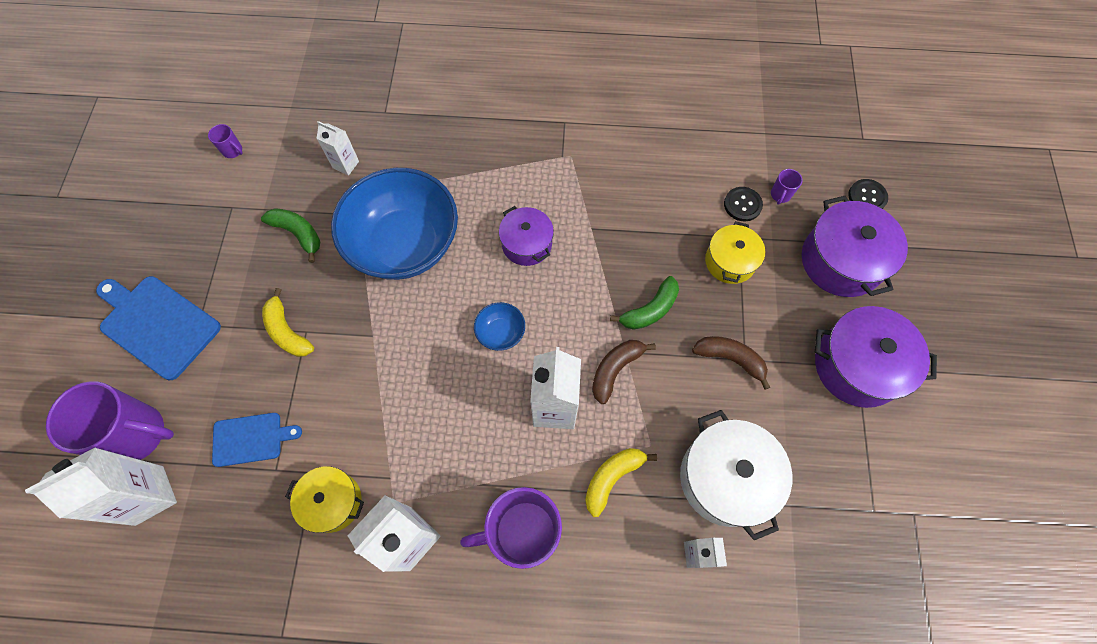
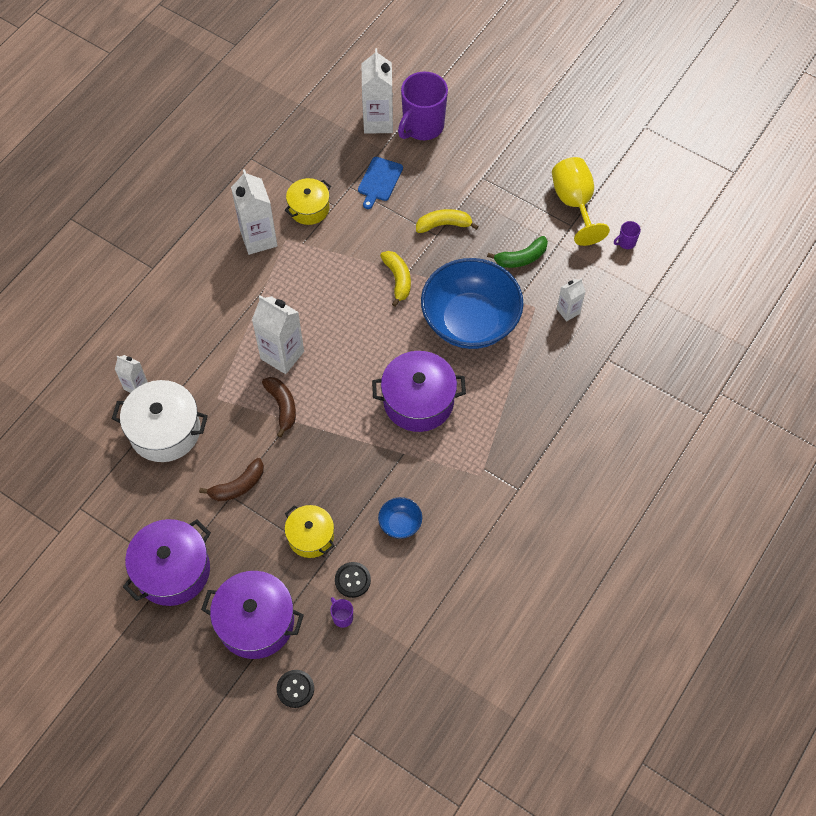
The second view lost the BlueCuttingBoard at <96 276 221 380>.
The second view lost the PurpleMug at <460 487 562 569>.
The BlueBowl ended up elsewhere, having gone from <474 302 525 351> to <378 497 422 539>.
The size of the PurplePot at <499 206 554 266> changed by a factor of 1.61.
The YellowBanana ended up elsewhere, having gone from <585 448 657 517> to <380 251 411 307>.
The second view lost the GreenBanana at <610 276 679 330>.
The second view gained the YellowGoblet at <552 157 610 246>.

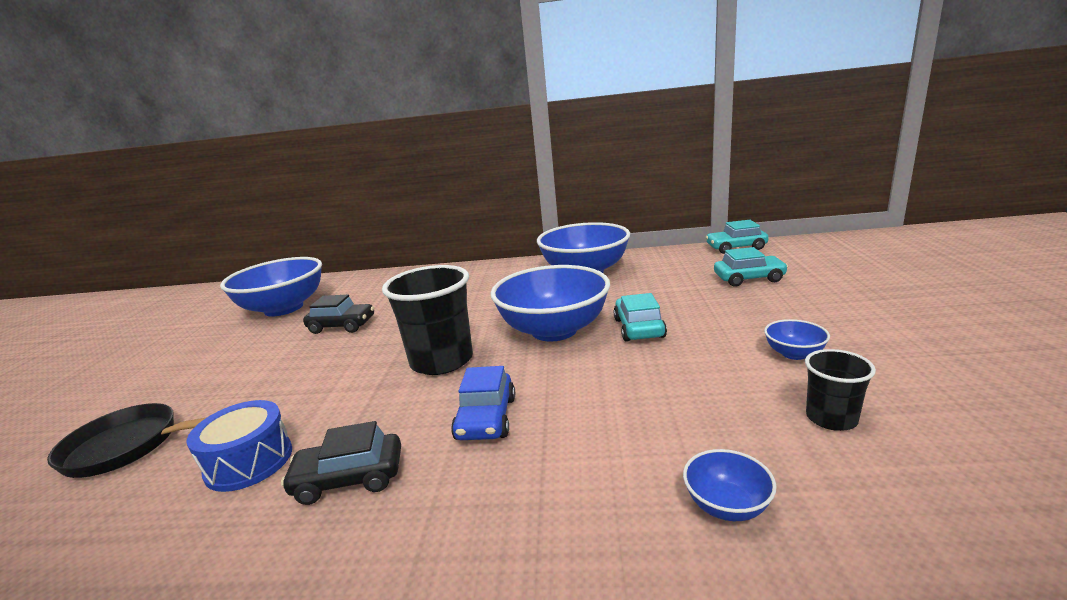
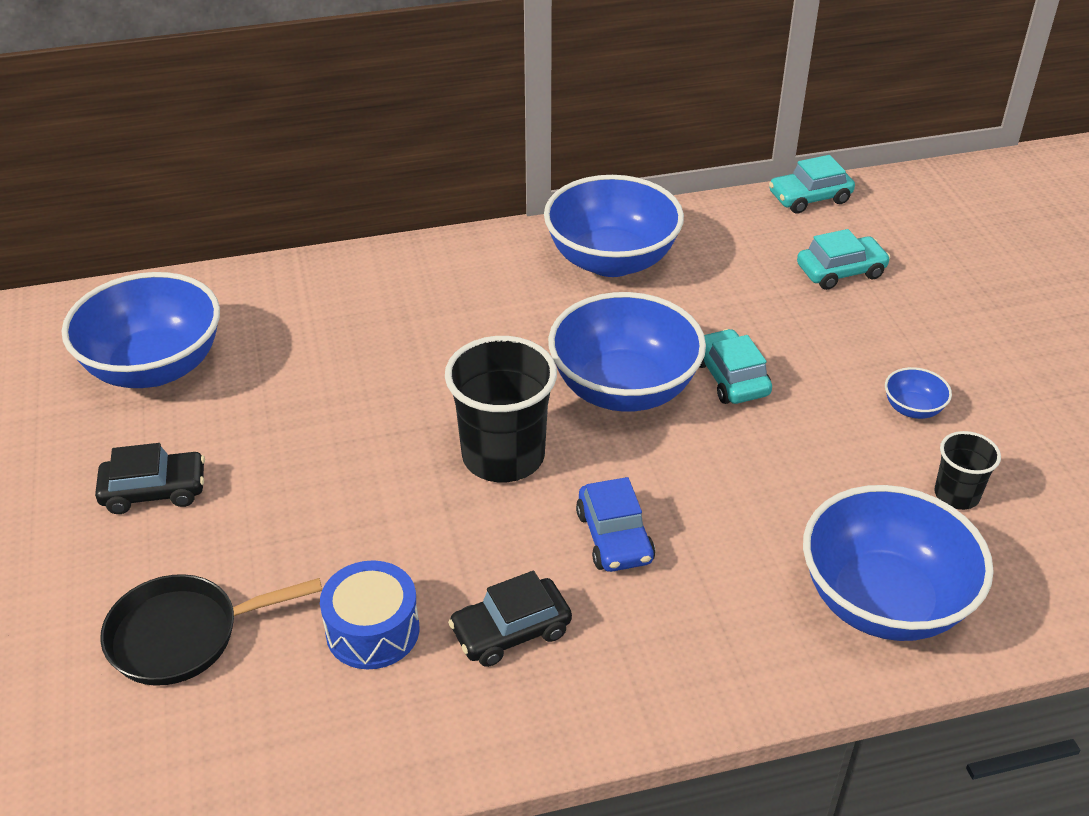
The BlackCar ended up elsewhere, having gone from <303 295 374 334> to <95 443 205 514>.
The size of the BlueBowl at <683 449 777 521> changed by a factor of 2.39.

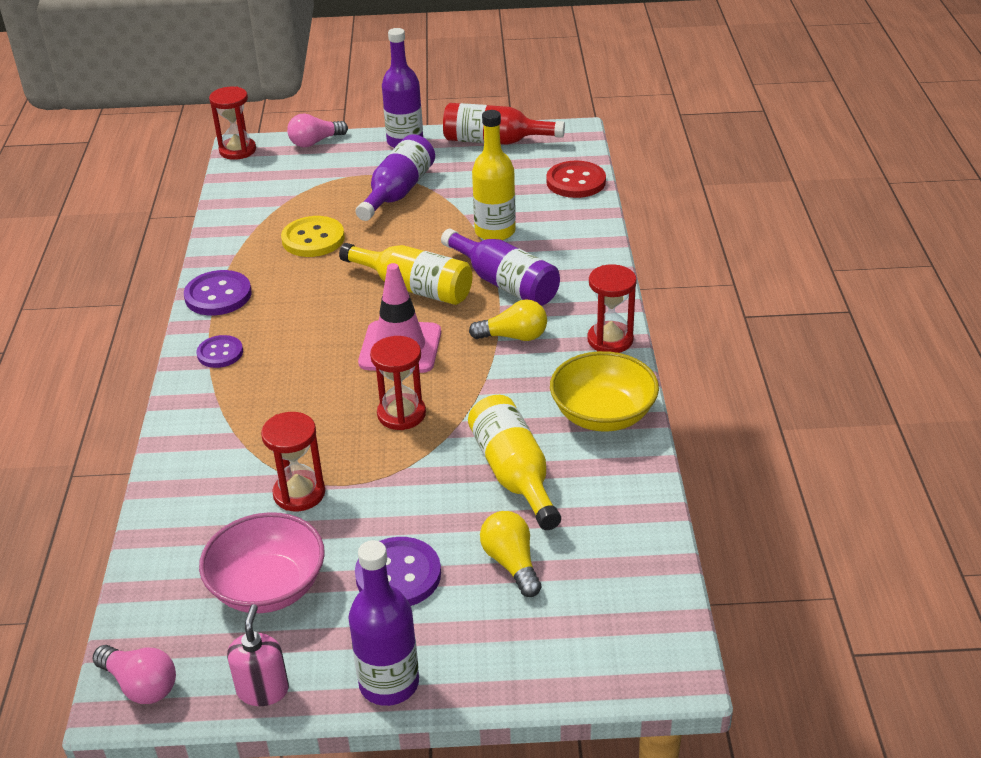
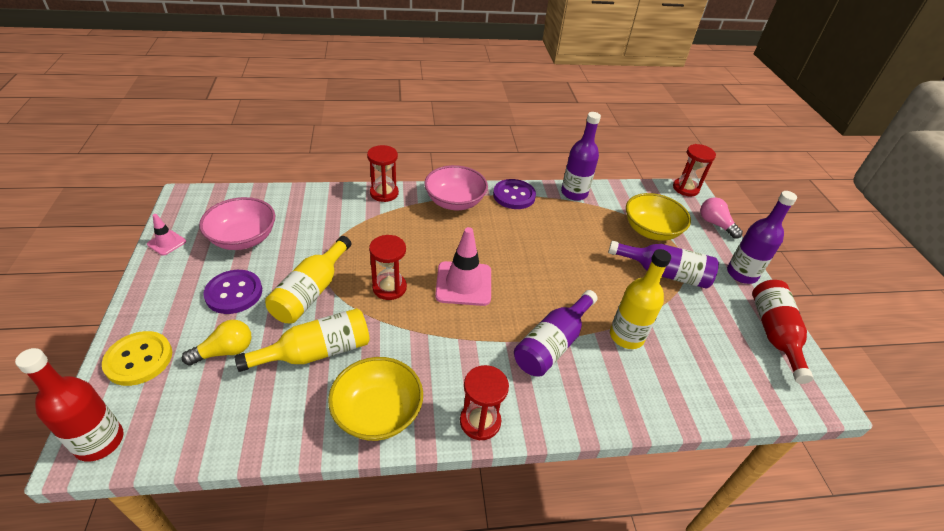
The second view lost the PinkLightBulb at <93 645 176 704>.
Where the PurpleButton stood at <197 335 243 368>, the PinkBowl came to stand at <424 165 488 210>.
Where the PinkSoapDispenser stood at <227 604 289 706>, the PinkTrafficCone came to stand at <147 214 186 256>.
The RedHourglass ended up elsewhere, having gone from <261 412 325 511> to <367 145 399 202>.
The YellowButton ended up elsewhere, having gone from <281 216 345 257> to <102 331 172 386>.
The YellowBottle ended up elsewhere, having gone from <339 243 473 305> to <265 236 351 323>.
The PurpleBottle ended up elsewhere, having gone from <348 540 419 706> to <561 112 601 201>.
The second view lost the YellowLightBulb at <469 299 547 341>.
The second view lost the RedButton at <546 161 606 198>.
The second view gained the RedBottle at <15 348 124 462>.
The second view gained the YellowBowl at <626 193 691 241>.

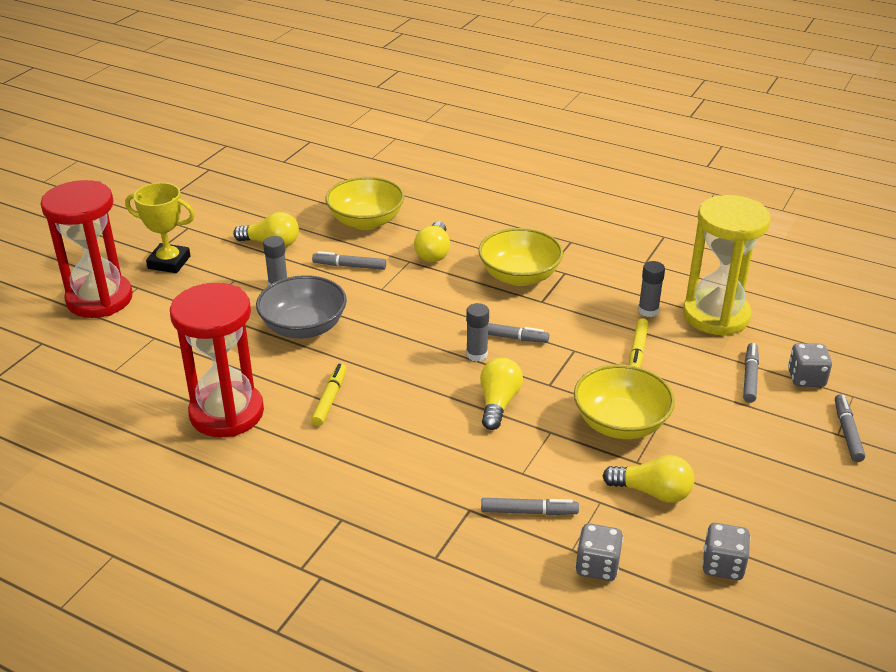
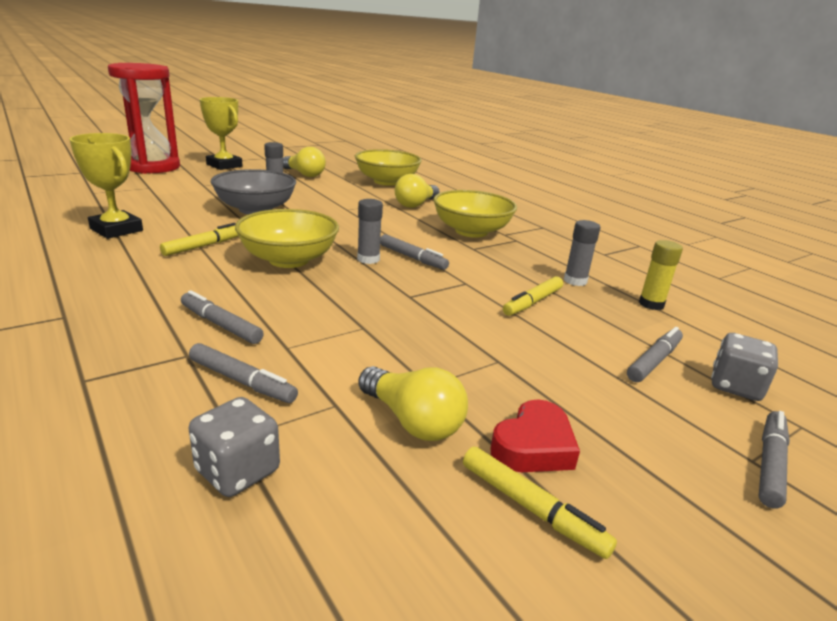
Where the RedHourglass stood at <170 283 264 437>, the YellowTrophy came to stand at <69 133 143 239>.
The GreyMarker ended up elsewhere, having gone from <312 251 386 270> to <181 290 264 344>.
The second view lost the YellowLightBulb at <480 357 523 430>.
The YellowBowl ended up elsewhere, having gone from <574 364 675 439> to <235 209 339 268>.
Where the YellowHourglass stood at <683 195 771 336>, the YellowGlueStick came to stand at <639 240 683 310>.
The second view lost the GreyDice at <702 523 750 580>.
The second view gained the YellowMarker at <463 446 617 559>.
The second view gained the RedHeart at <491 400 580 472>.

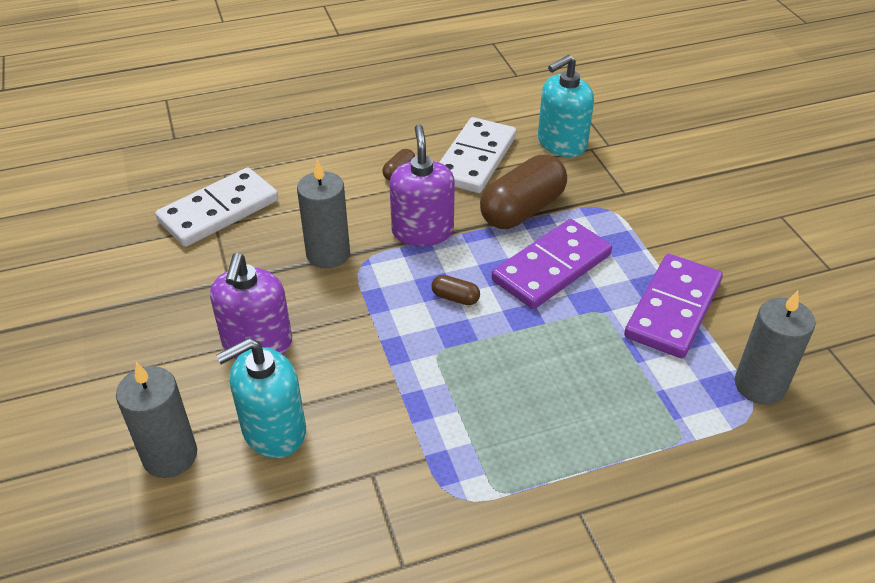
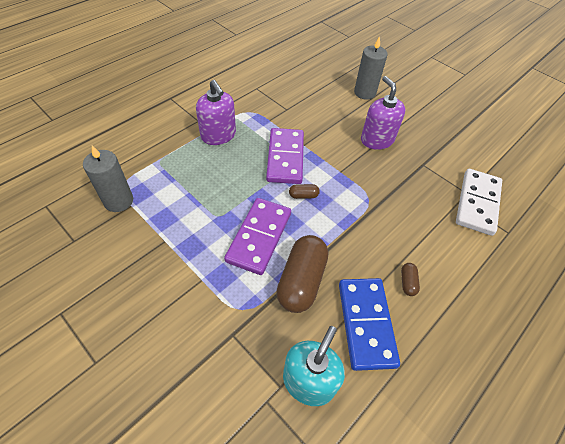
The second view lost the TurquoiseSoapDispenser at <216 338 306 458>.
The second view lost the GreyCandle at <297 160 350 268>.
The PurpleSoapDispenser ended up elsewhere, having gone from <389 124 455 246> to <196 80 236 145>.
What was the WhiteDomino at <439 117 516 193> turned into the BlueDomino at <339 278 400 371>.
The PurpleDomino ended up elsewhere, having gone from <624 254 723 358> to <266 128 304 184>.

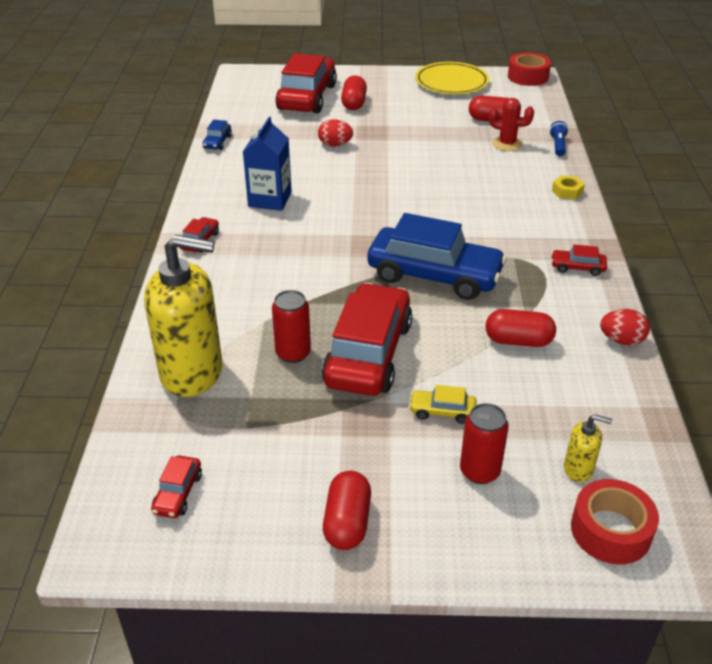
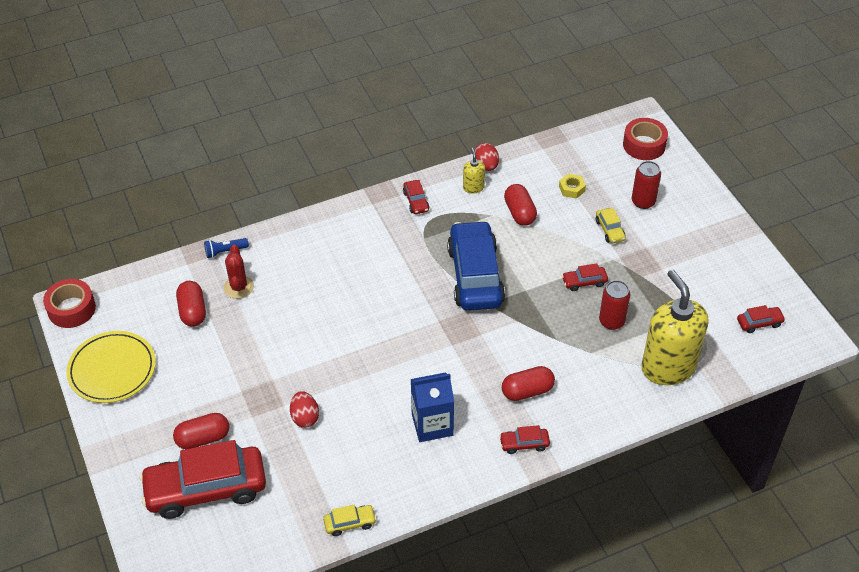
What was the BlueCar at <202 120 232 150> turned into the YellowCar at <323 505 377 536>.
The size of the RedCar at <322 283 413 396> changed by a factor of 0.42.
The RedCapsule ended up elsewhere, having gone from <323 471 371 550> to <502 366 555 401>.
The YellowNut ended up elsewhere, having gone from <552 175 585 200> to <559 174 586 199>.
The YellowSoapDispenser ended up elsewhere, having gone from <564 414 612 482> to <463 148 485 194>.

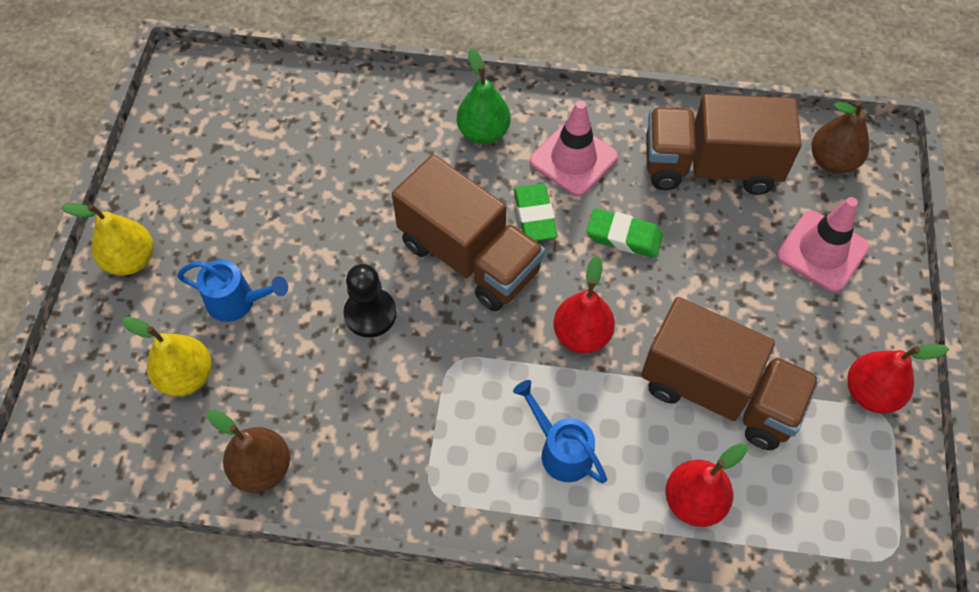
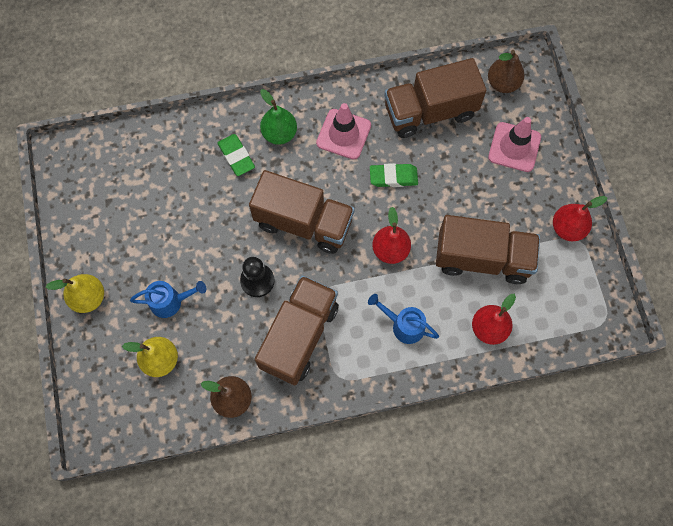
The GreenEraser ended up elsewhere, having gone from <514 184 558 241> to <217 134 255 176>.
The second view gained the BrownTruck at <255 276 339 385>.

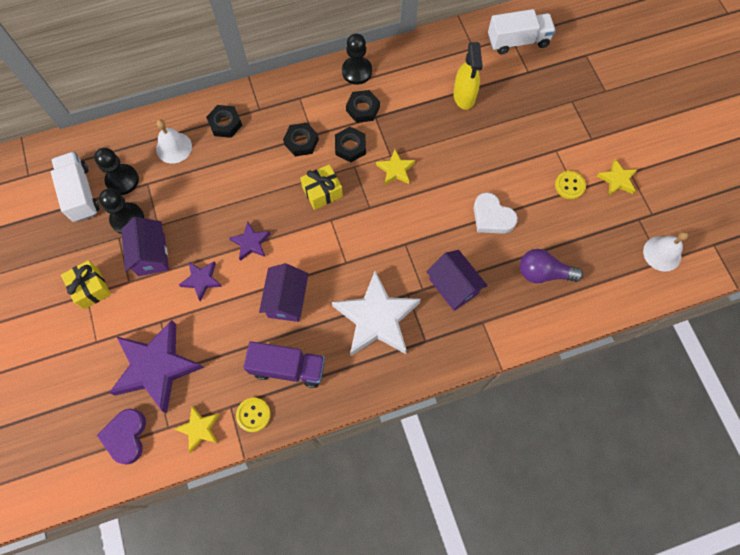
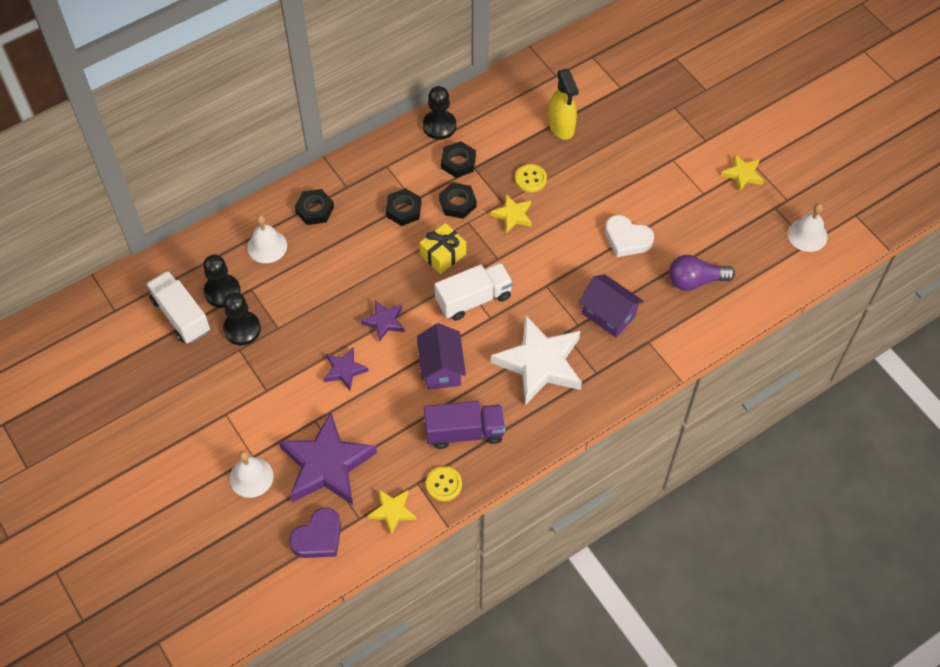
The second view lost the YellowGift at <61 260 111 309>.
The PurpleHeart at <97 409 146 464> ended up facing another way, 120 degrees counterclockwise from before.
The second view lost the PurpleHouse at <121 217 169 276>.
The WhiteTruck ended up elsewhere, having gone from <488 9 556 54> to <435 263 513 321>.
The YellowButton ended up elsewhere, having gone from <555 171 586 199> to <515 164 547 192>.
The second view gained the WhiteBell at <230 451 273 498>.

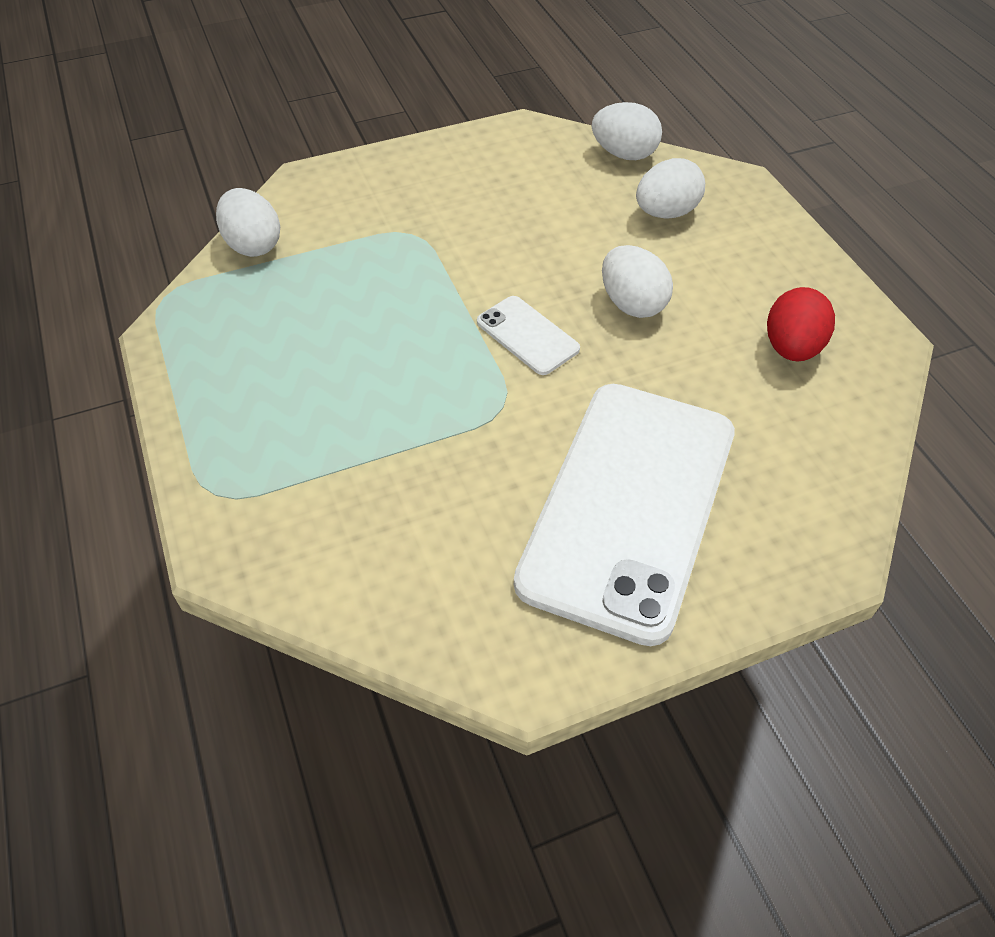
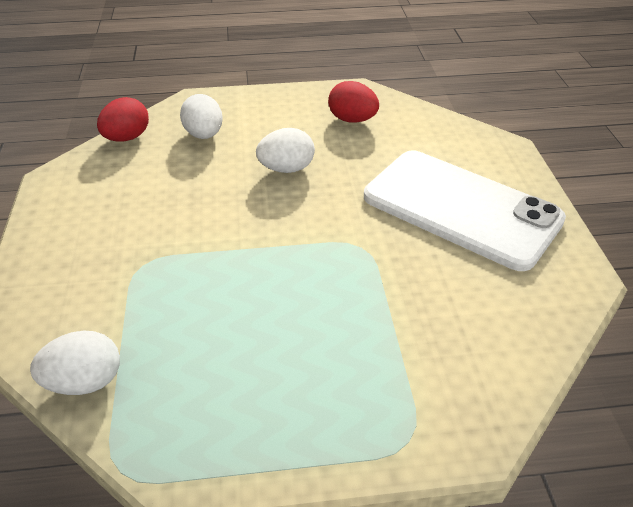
The second view lost the WhitePhone at <477 296 580 375>.
What was the WhiteEgg at <592 102 662 160> turned into the RedEgg at <97 97 149 142>.

